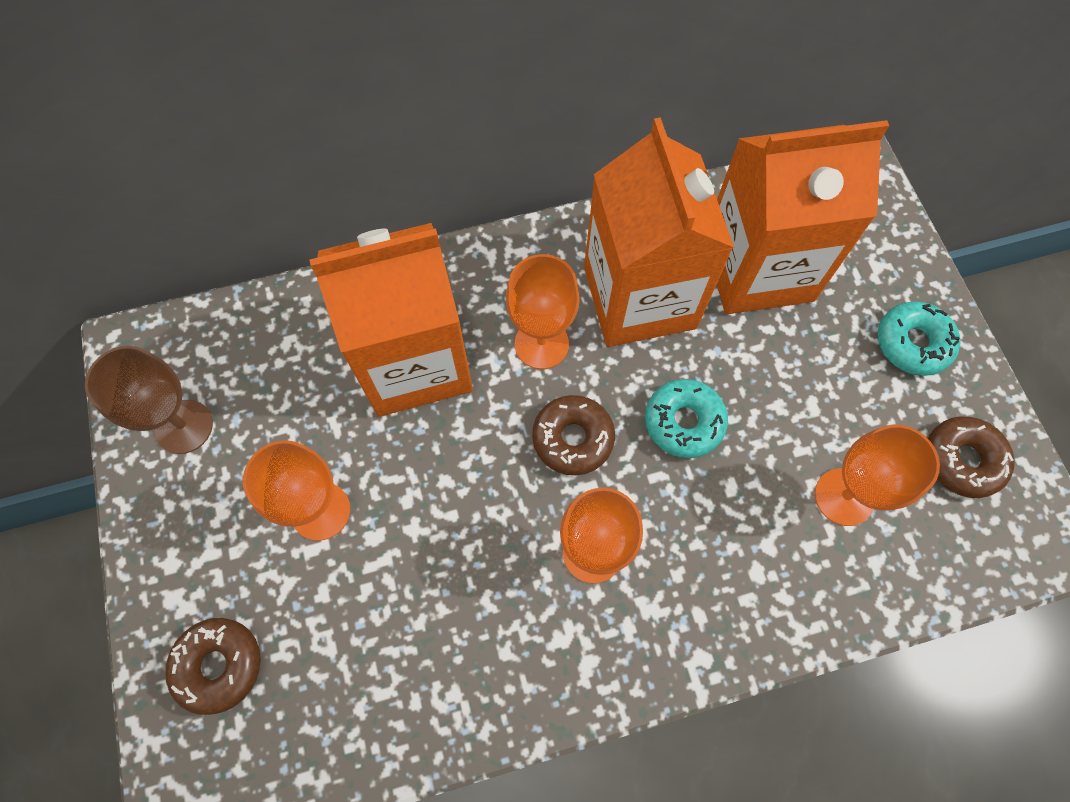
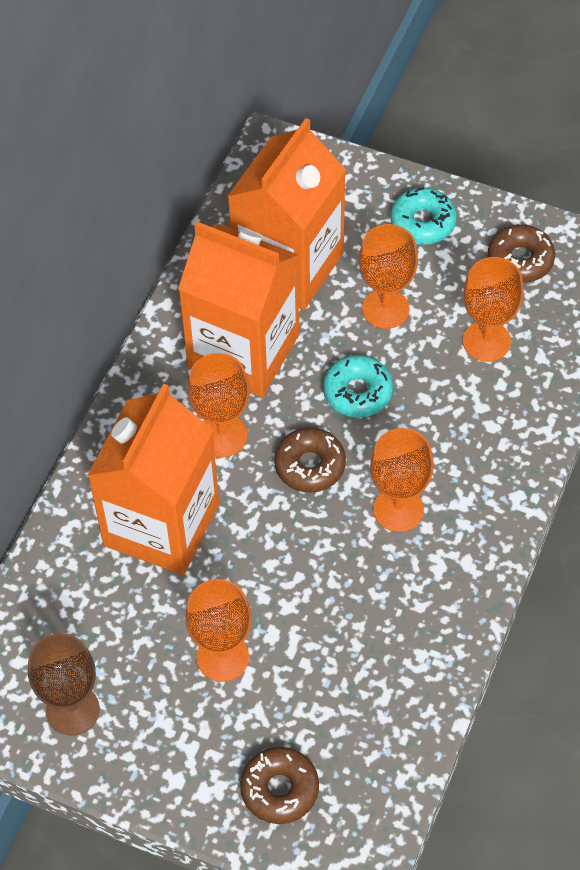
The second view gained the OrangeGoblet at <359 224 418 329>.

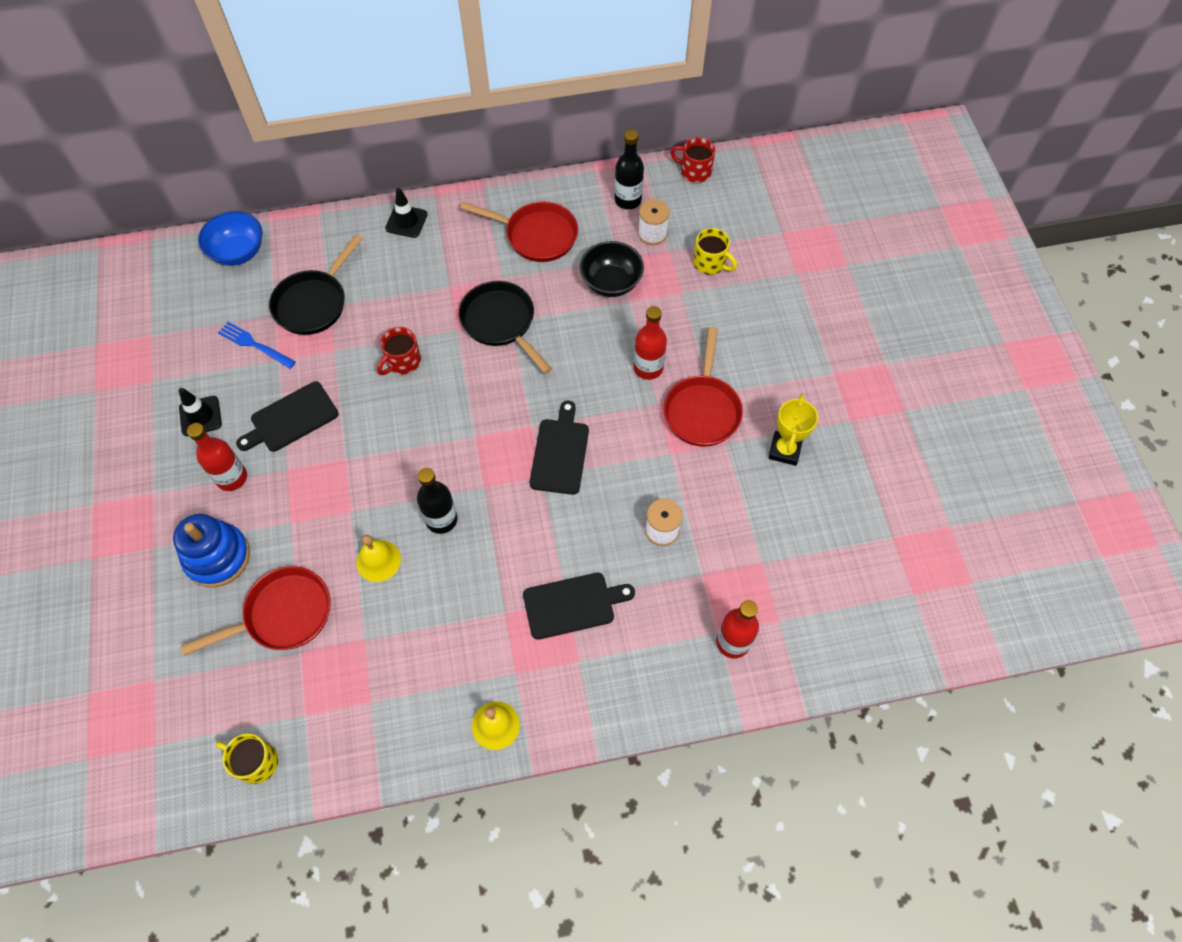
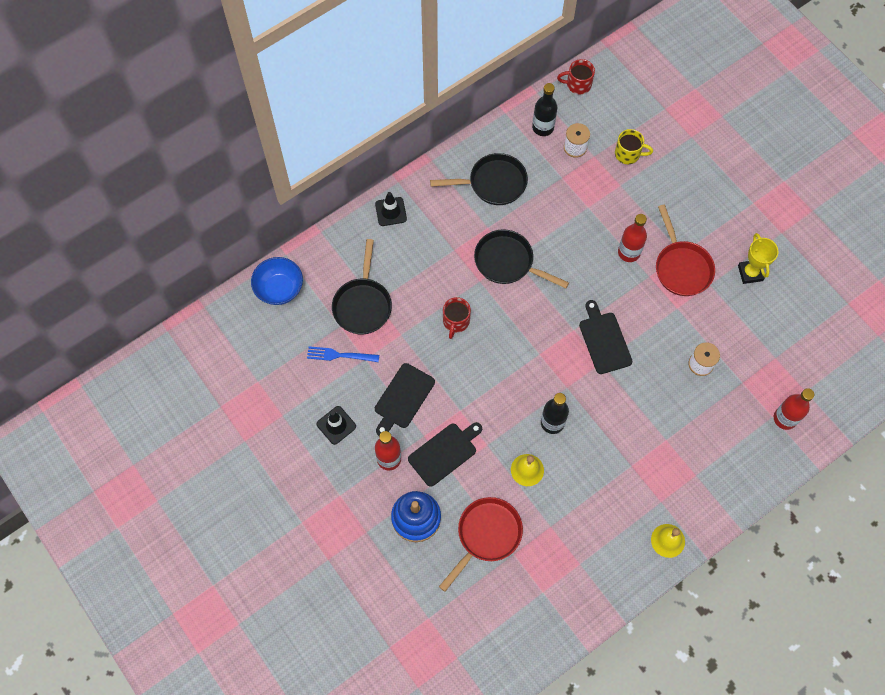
The second view lost the YellowMug at <216 734 278 784>.
What was the RedPan at <460 201 578 262> turned into the BlackPan at <430 153 528 205>.
The BlackCuttingBoard ended up elsewhere, having gone from <523 573 635 640> to <408 422 482 487>.
The second view lost the BlackBowl at <580 241 644 297>.

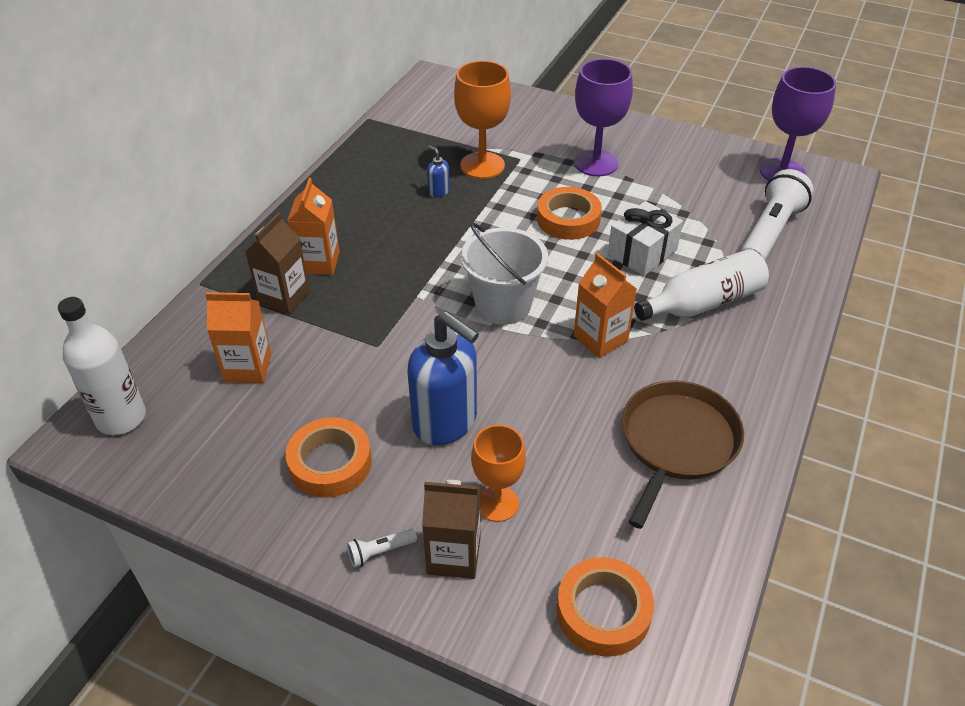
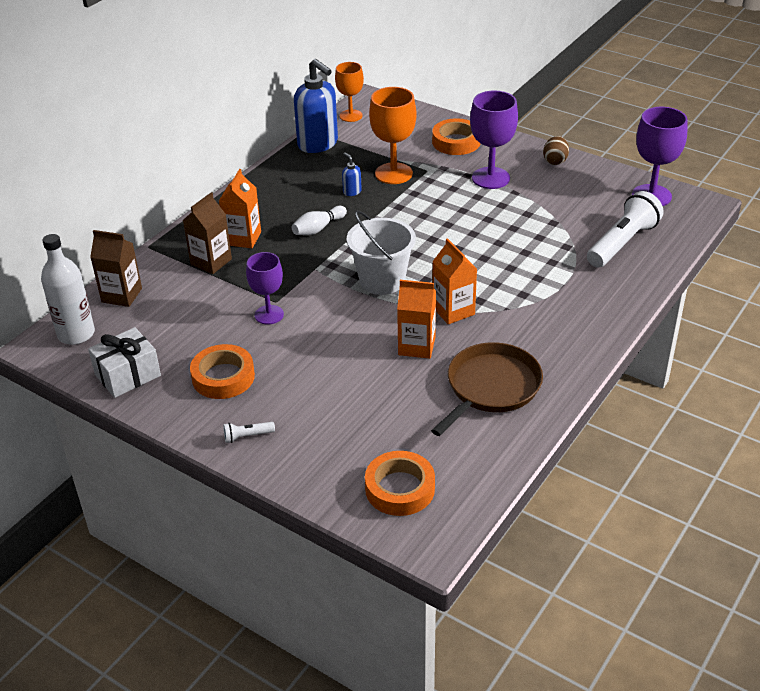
The OrangeCarton ended up elsewhere, having gone from <205 292 271 383> to <397 280 436 359>.
The BlueSoapDispenser ended up elsewhere, having gone from <407 311 479 445> to <294 59 338 153>.
The BrownCarton ended up elsewhere, having gone from <422 480 481 579> to <90 230 142 307>.
The OrangeGoblet ended up elsewhere, having gone from <471 425 526 522> to <335 62 364 122>.
The OrangeTape ended up elsewhere, having gone from <537 187 602 240> to <432 118 481 155>.
The WhiteGift ended up elsewhere, having gone from <607 201 683 276> to <88 327 161 398>.
The second view lost the WhiteBottle at <634 249 769 321>.
The second view gained the PurpleGoblet at <246 252 284 325>.
The second view gained the WhiteBowlingPin at <292 206 347 235>.
The second view gained the BrownEgg at <543 136 569 165>.

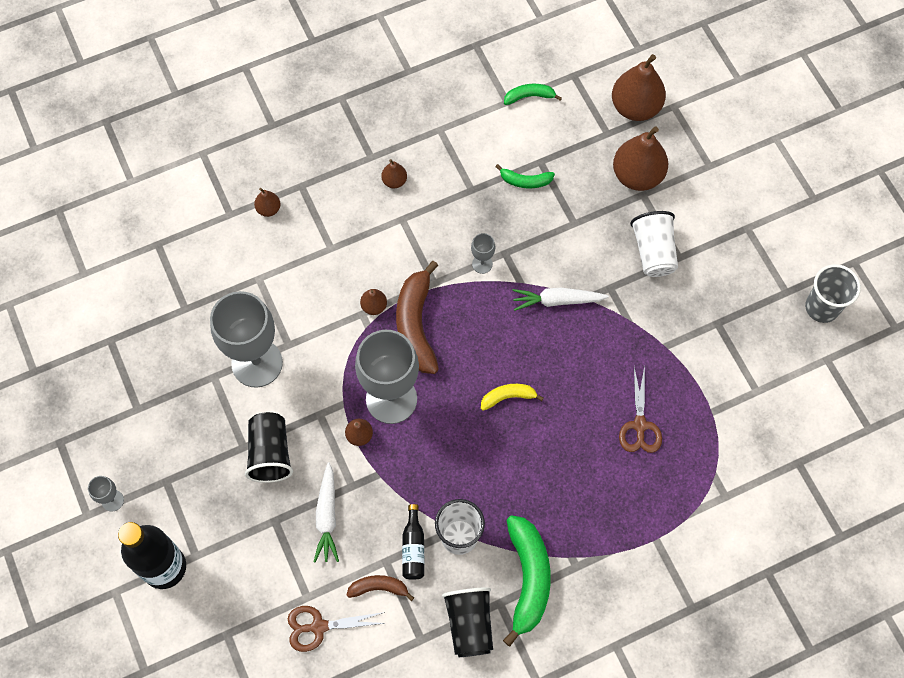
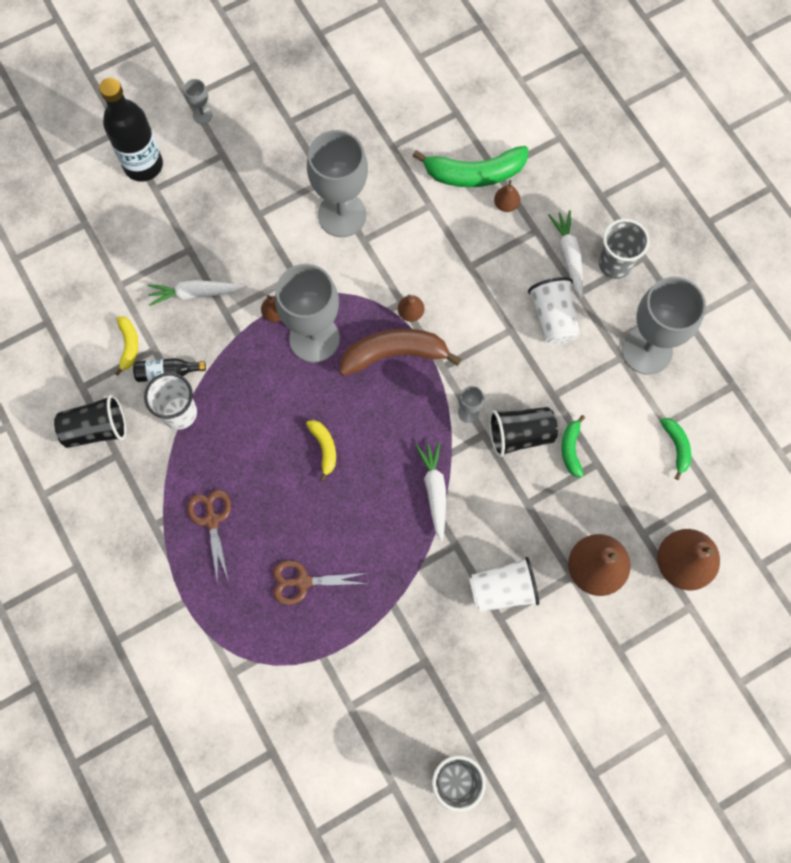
The BlackCup ended up elsewhere, having gone from <245 412 293 483> to <489 407 558 457>.
The BrownScissors ended up elsewhere, having gone from <288 606 385 652> to <187 490 231 584>.
What was the BrownBanana at <347 575 414 601> turned into the YellowBanana at <115 316 138 376>.
Where the BrownPear stood at <381 159 407 188>, the WhiteCup came to stand at <528 277 580 345>.
The GreenBanana ended up elsewhere, having gone from <503 515 551 647> to <413 146 529 187>.
The second view gained the WhiteCarrot at <548 210 583 298>.
The second view gained the GreyCup at <599 219 650 279>.
The second view gained the GreyGoblet at <622 277 706 374>.

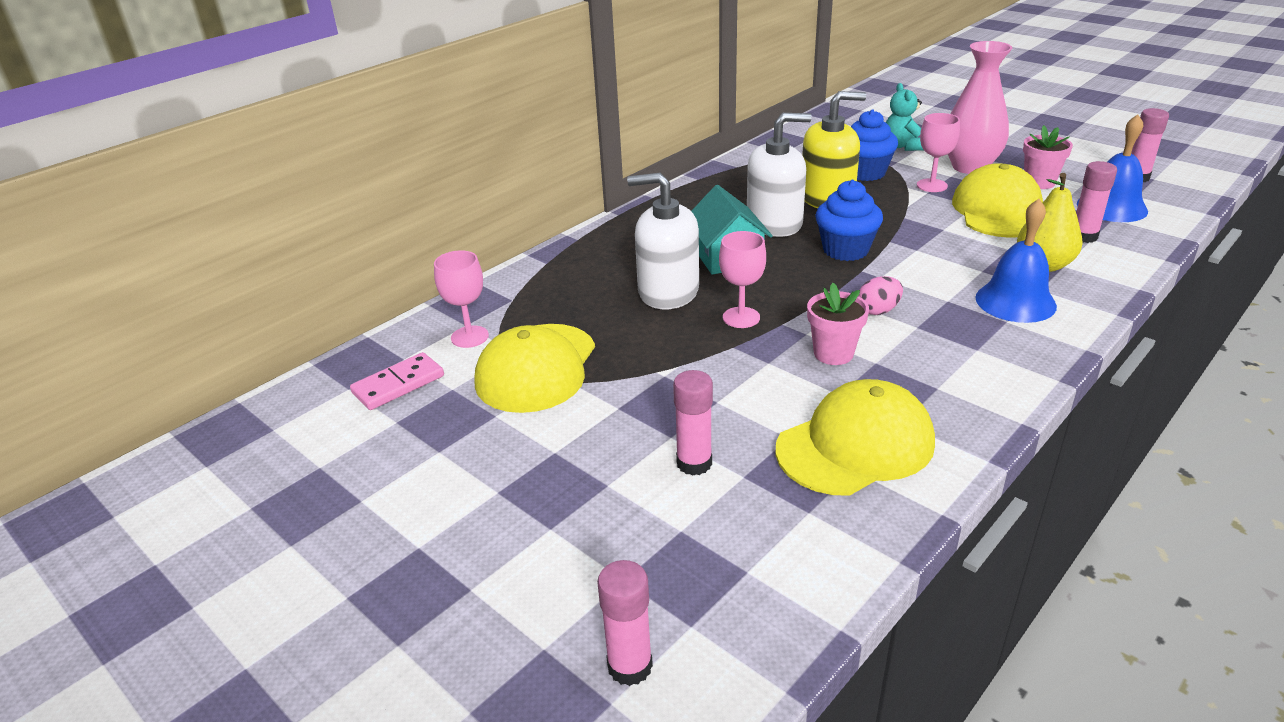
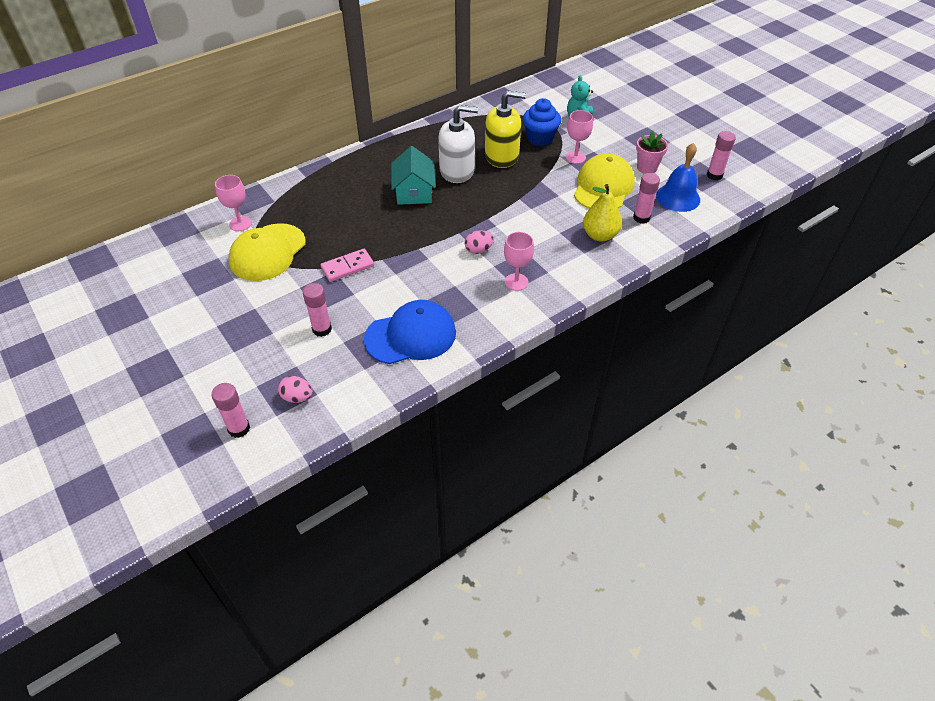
The PinkDomino ended up elsewhere, having gone from <350 352 444 410> to <321 249 374 282>.
The second view lost the WhiteSoapDispenser at <627 173 699 309>.
The PinkGoblet ended up elsewhere, having gone from <719 231 766 328> to <504 232 534 291>.
What was the YellowCap at <775 379 935 496> turned into the BlueCap at <364 300 456 364>.
The second view lost the PinkFlowerPot at <807 283 869 365>.
The second view lost the BlueCupcake at <815 180 883 261>.
The second view lost the PinkVase at <948 41 1013 174>.
The second view lost the BlueBell at <975 199 1057 323>.
The second view gained the PinkEgg at <278 376 313 403>.

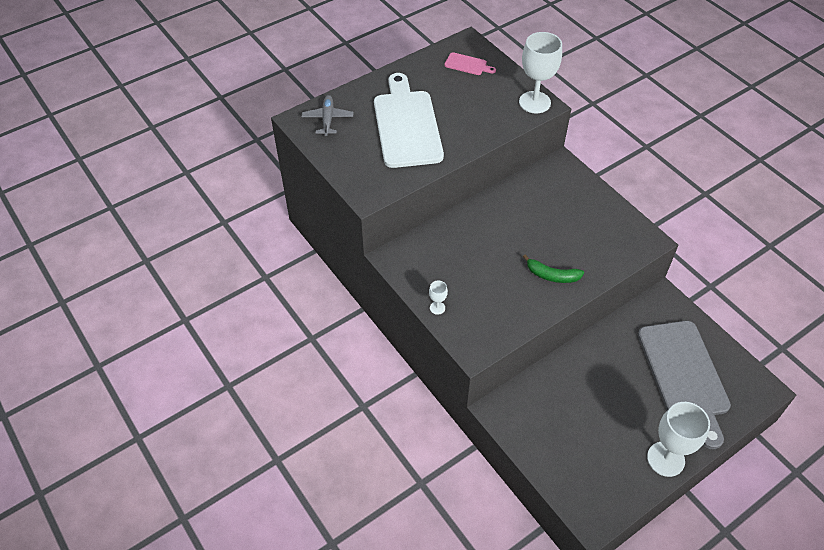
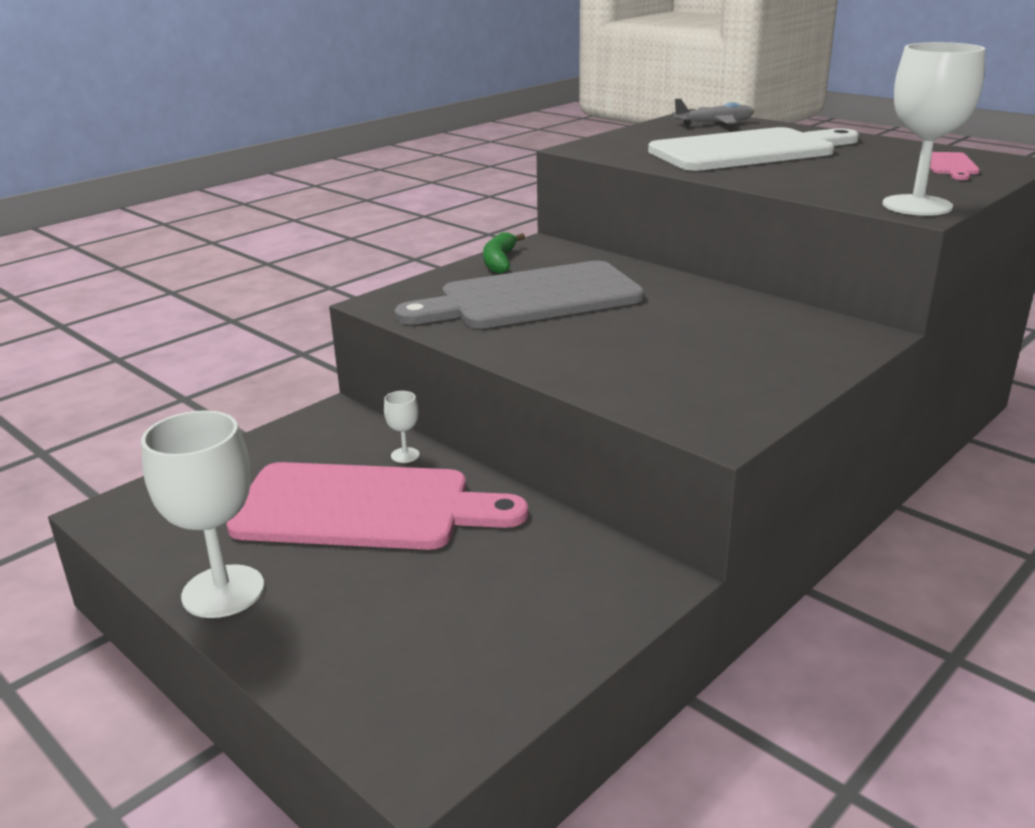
The WhiteGoblet ended up elsewhere, having gone from <429 280 448 315> to <384 391 420 463>.
The GreenBanana ended up elsewhere, having gone from <523 254 584 283> to <483 232 525 274>.
The GreyCuttingBoard ended up elsewhere, having gone from <638 321 731 449> to <395 261 644 329>.
The second view gained the PinkCuttingBoard at <227 462 528 550>.

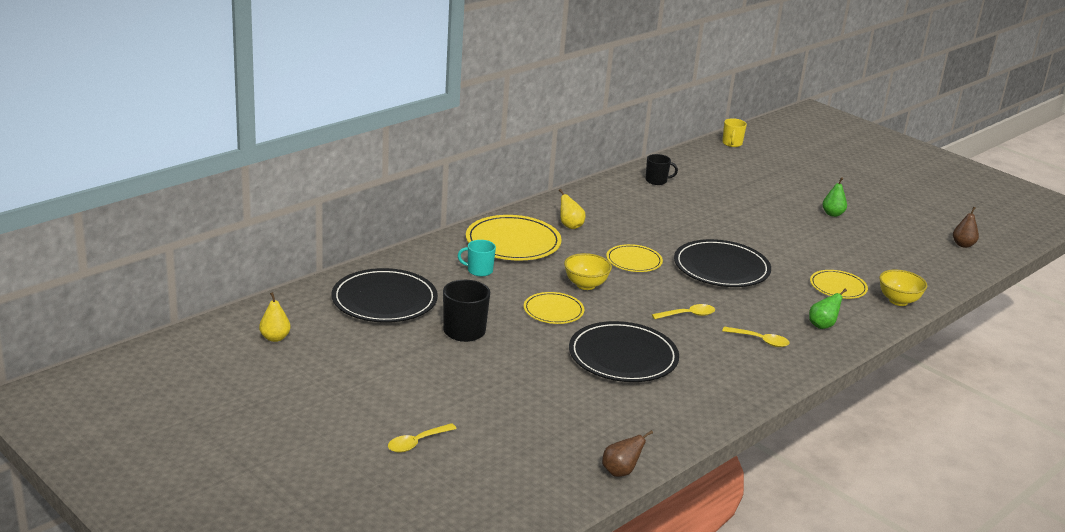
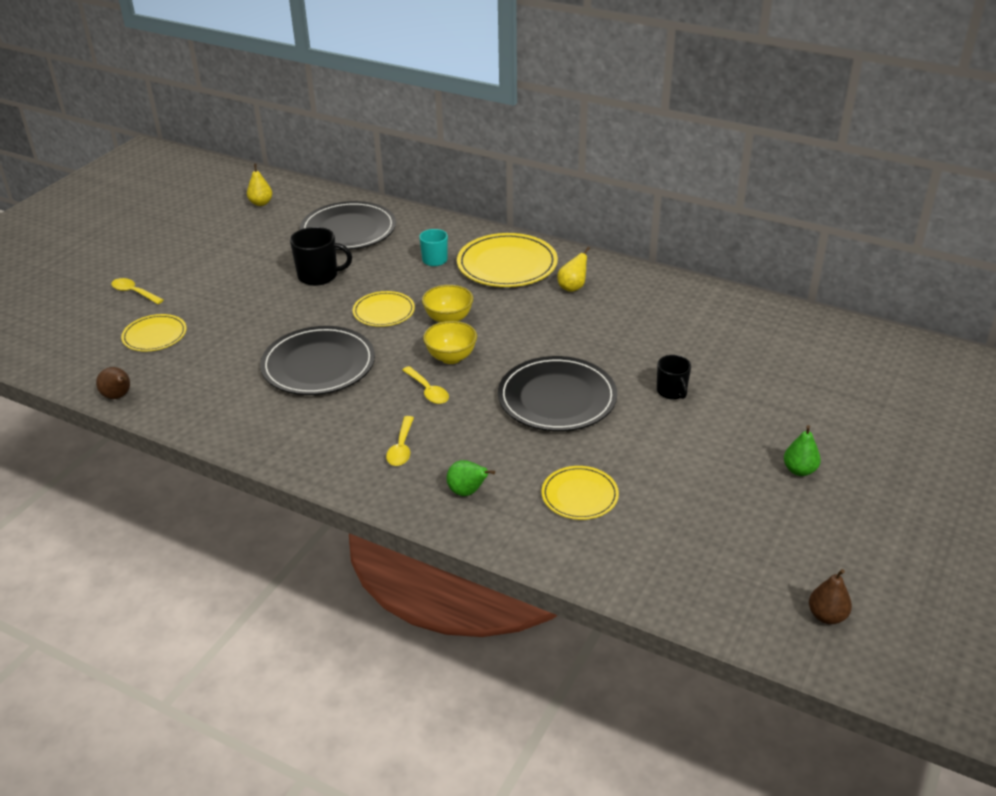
The YellowPlate ended up elsewhere, having gone from <606 244 663 272> to <121 314 187 351>.
The BlackMug ended up elsewhere, having gone from <646 154 678 185> to <657 355 691 399>.
The second view lost the YellowMug at <722 118 747 147>.
The YellowBowl ended up elsewhere, having gone from <879 270 927 306> to <423 321 477 364>.

